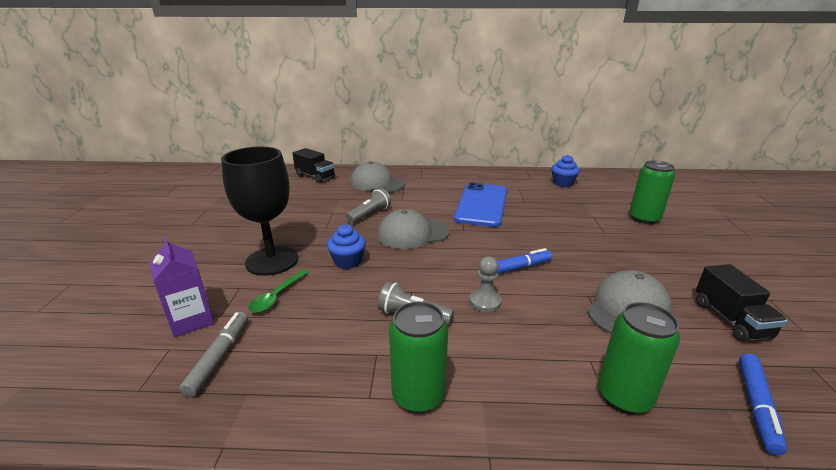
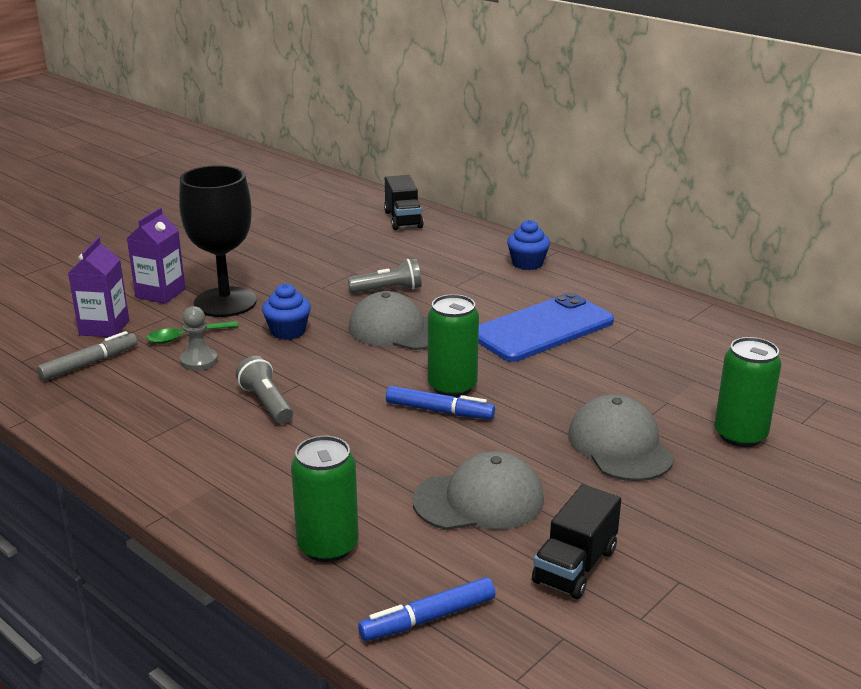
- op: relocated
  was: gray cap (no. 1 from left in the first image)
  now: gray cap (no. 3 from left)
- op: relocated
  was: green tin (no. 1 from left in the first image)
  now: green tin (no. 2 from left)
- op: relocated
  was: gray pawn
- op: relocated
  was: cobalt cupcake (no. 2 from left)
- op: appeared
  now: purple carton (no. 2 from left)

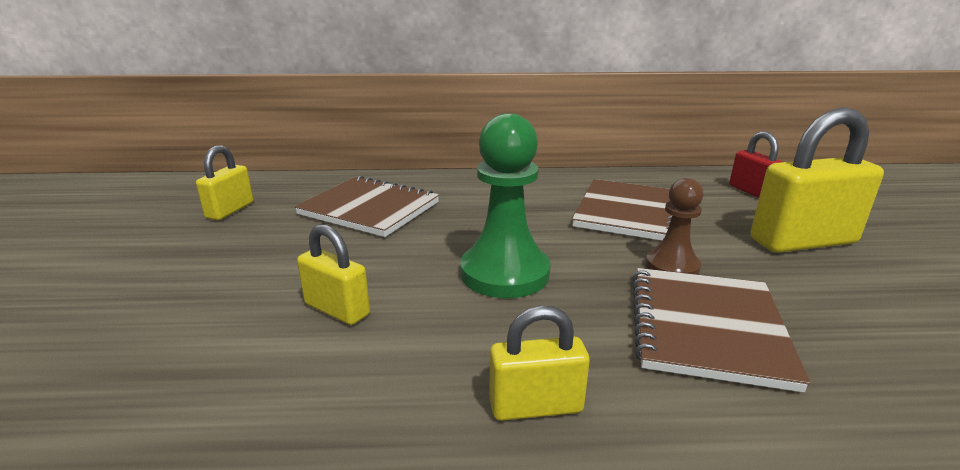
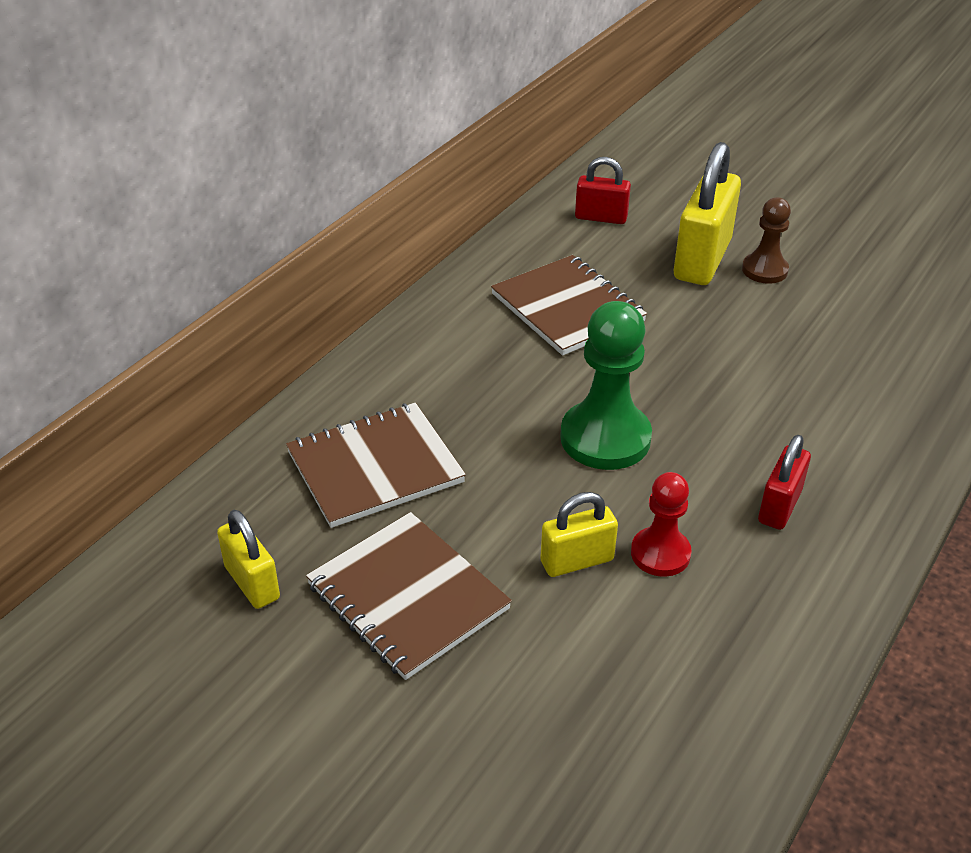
- op: colour
  was: golden padlock (no. 3 from left)
  now: crimson padlock (no. 2 from left)
- op: relocated
  was: dark brown exercise book (no. 3 from left in the first image)
  now: dark brown exercise book (no. 2 from left)
- op: relocated
  was: dark brown pawn
- op: appeared
  now: crimson pawn

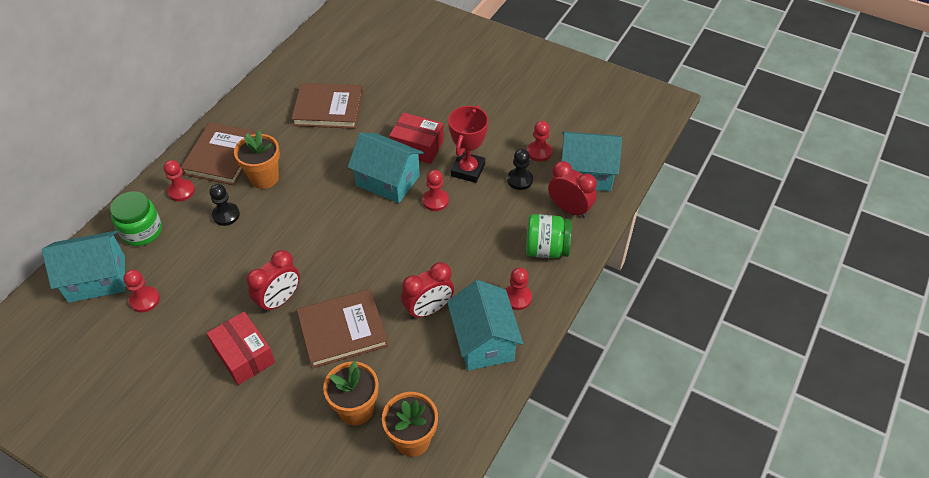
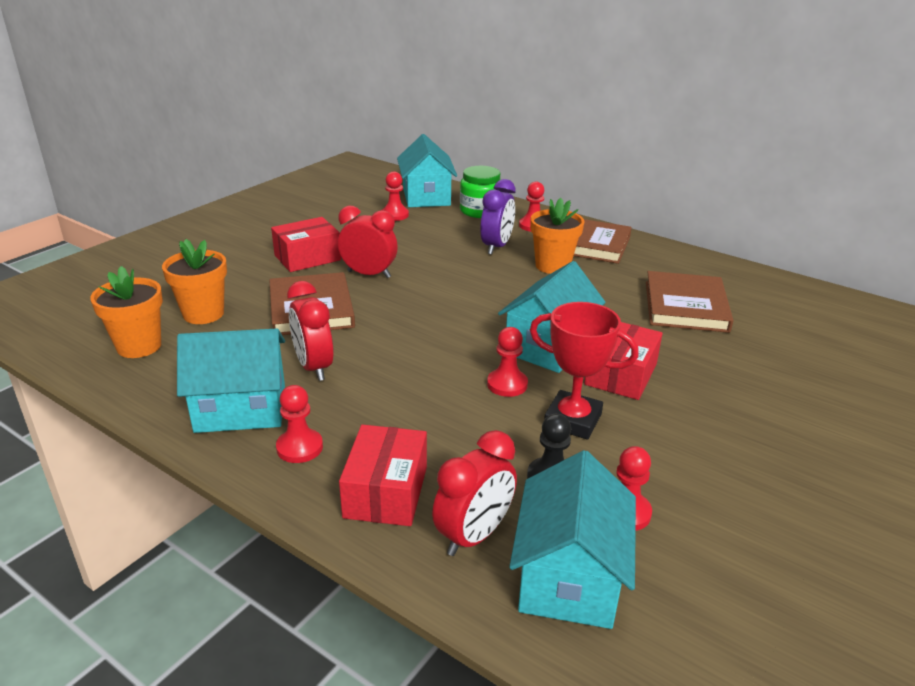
- op: exchanged
  was: ebony pawn (no. 1 from left)
  now: purple clock
- op: spun
  was: crimson clock (no. 1 from left in the first image)
  clockwise: 150
- op: exchanged
  was: green jam jar (no. 2 from left)
  now: crimson package (no. 2 from left)

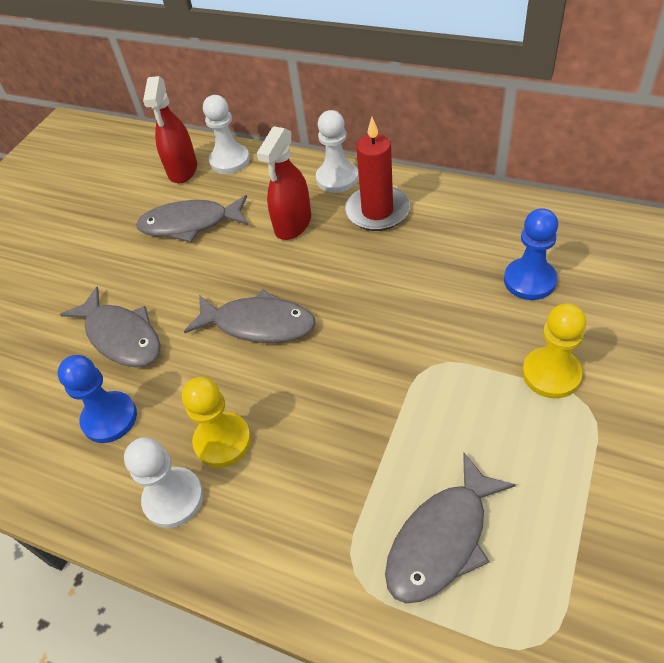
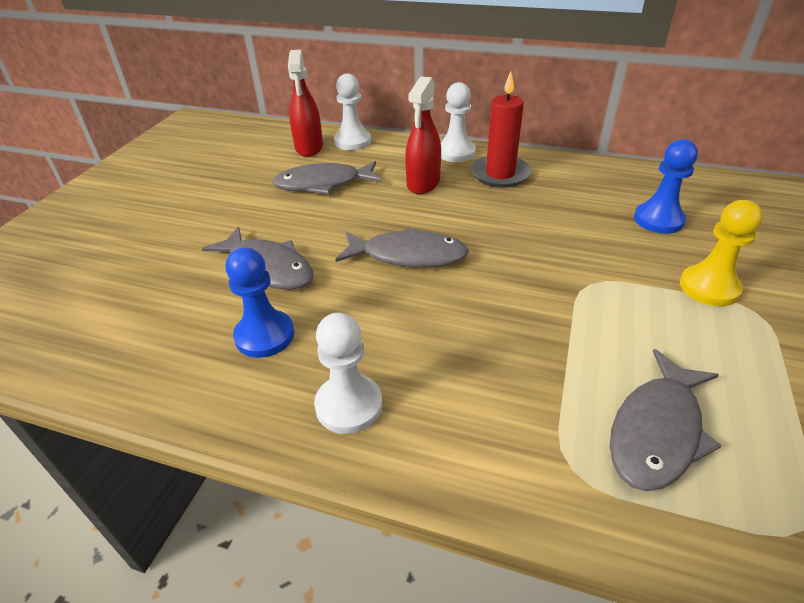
- op: missing
  was: golden pawn (no. 1 from left)

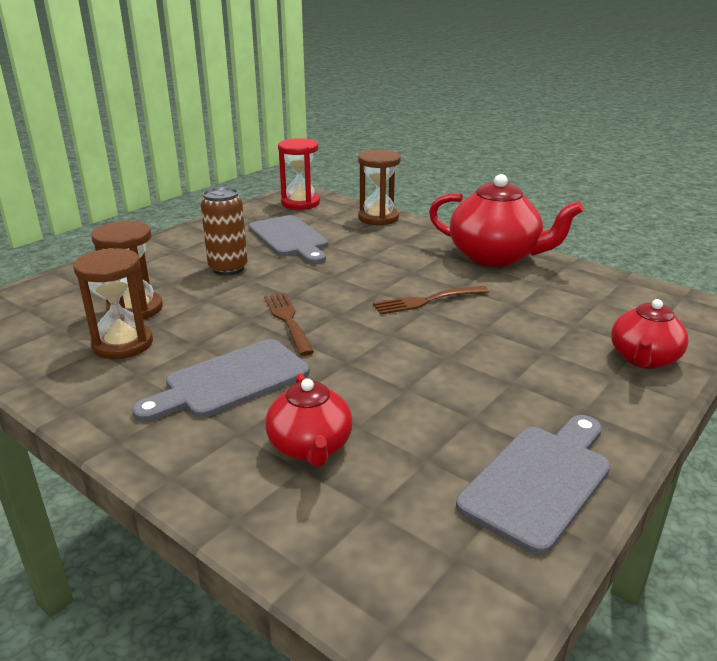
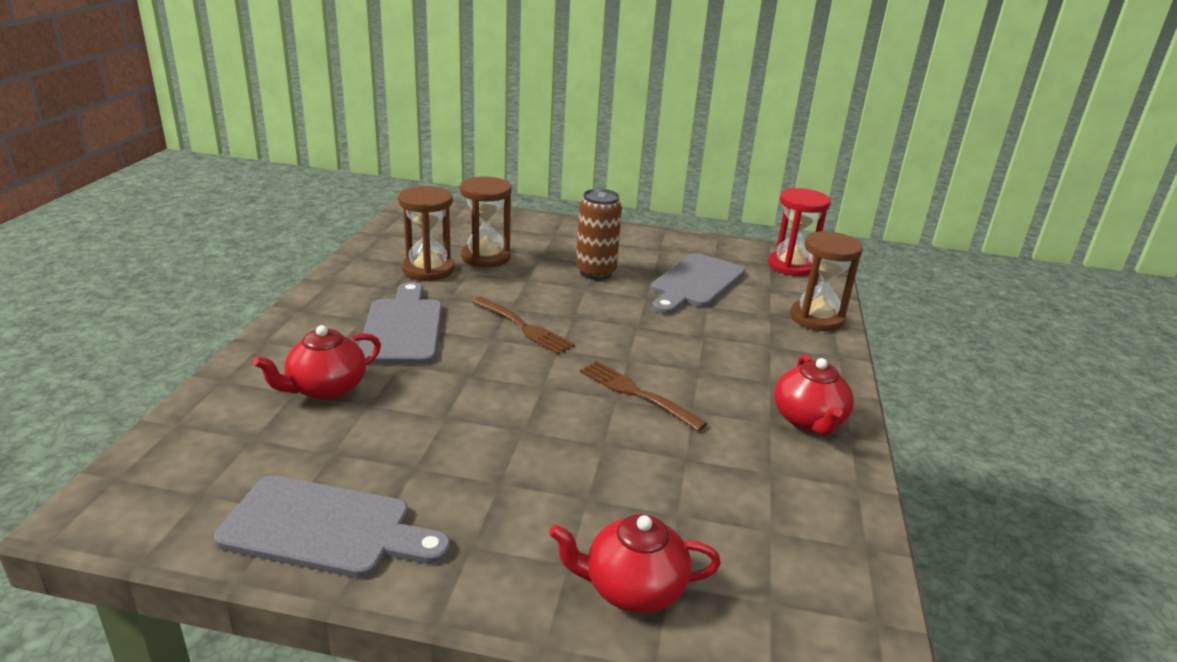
- op: spun
  was: gray bread board (no. 1 from left in the first image)
  clockwise: 60
- op: spun
  was: dark brown table fork (no. 1 from left)
  clockwise: 90
- op: size
  was: crimson teapot (no. 2 from left in the first image)
  ratio: 0.6

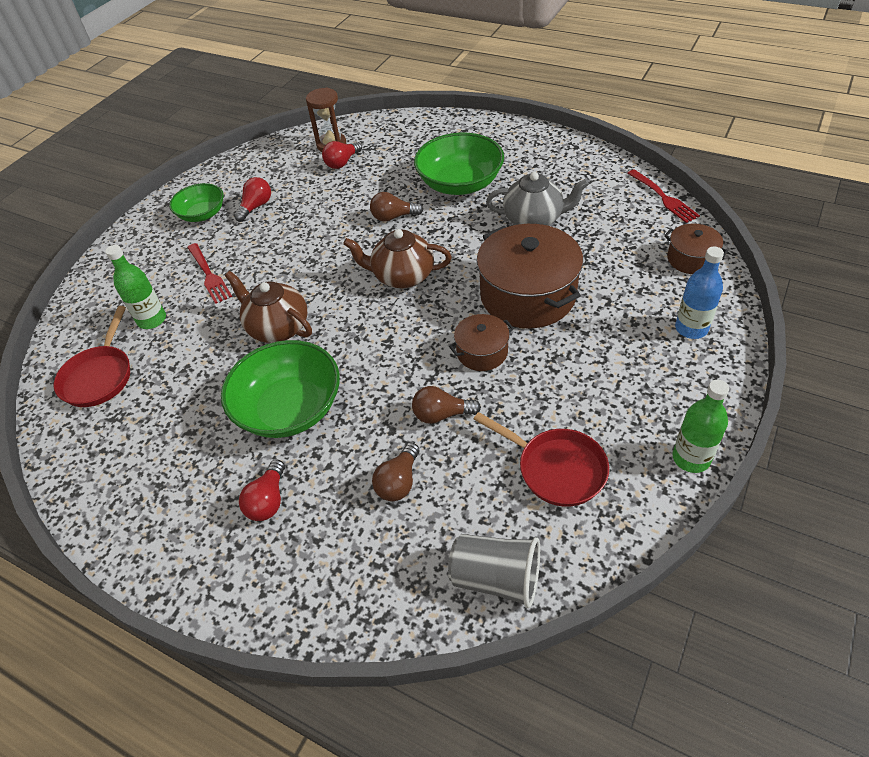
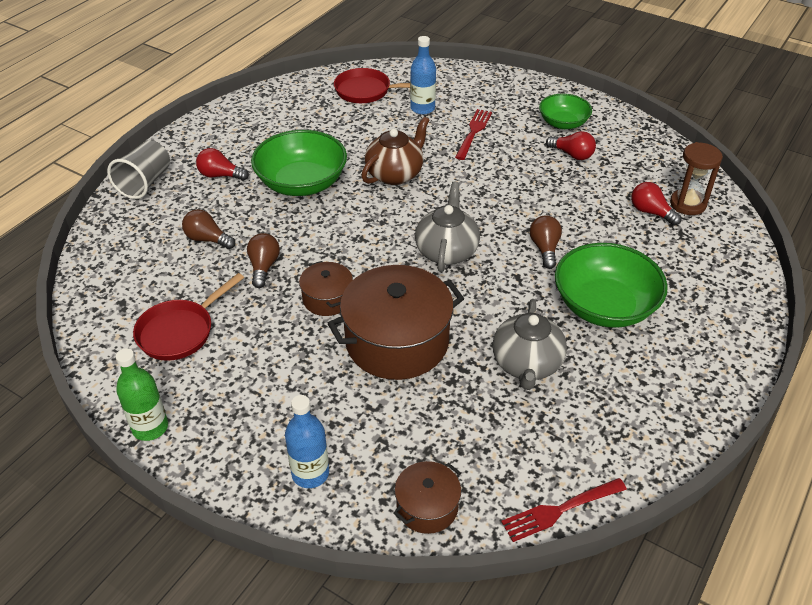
- op: colour
  was: green bottle (no. 1 from left)
  now: cobalt bottle (no. 2 from left)
- op: spun
  was: crimson table fork (no. 1 from left)
  clockwise: 135
- op: colour
  was: dark brown teapot (no. 2 from left)
  now: gray teapot (no. 1 from left)
- op: relocated
  was: gray tumbler

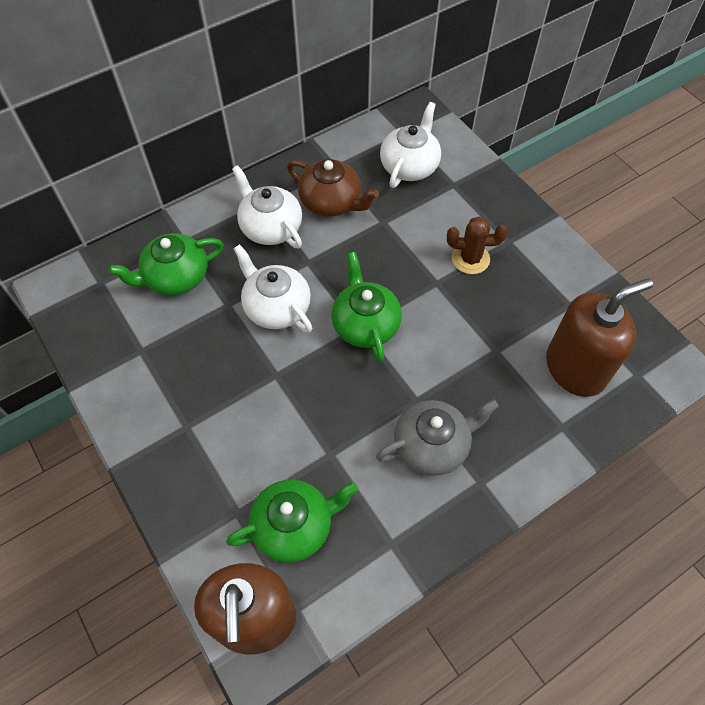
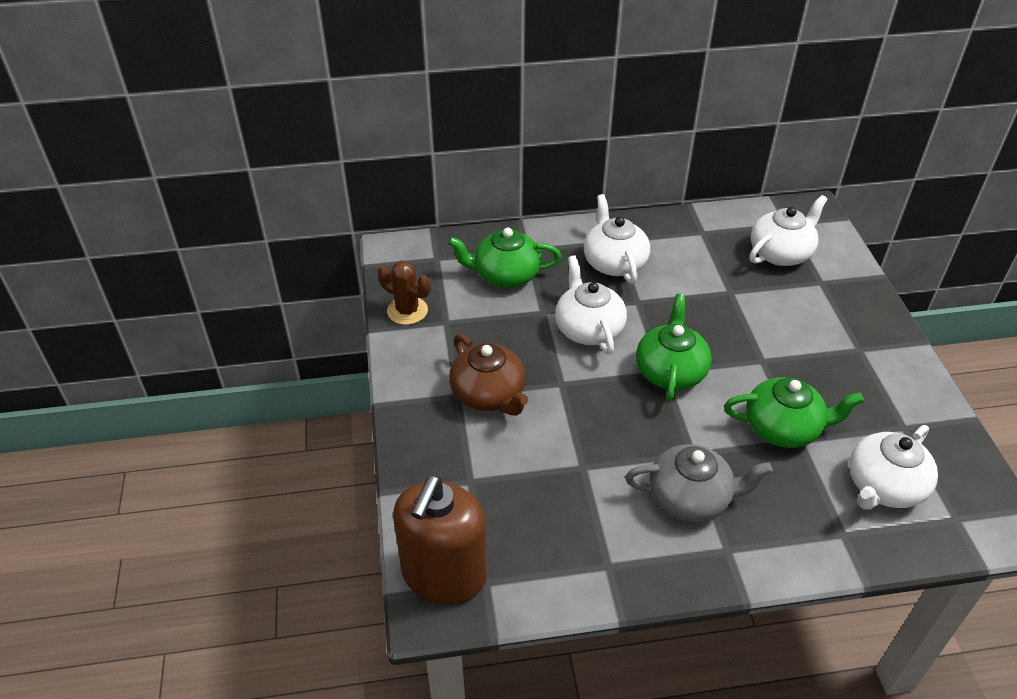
- op: relocated
  was: green teapot (no. 2 from left in the first image)
  now: green teapot (no. 3 from left)
- op: relocated
  was: dark brown teapot
- op: relocated
  was: dark brown cactus
- op: exchanged
  was: dark brown soap dispenser (no. 2 from left)
  now: pure white teapot (no. 4 from left)

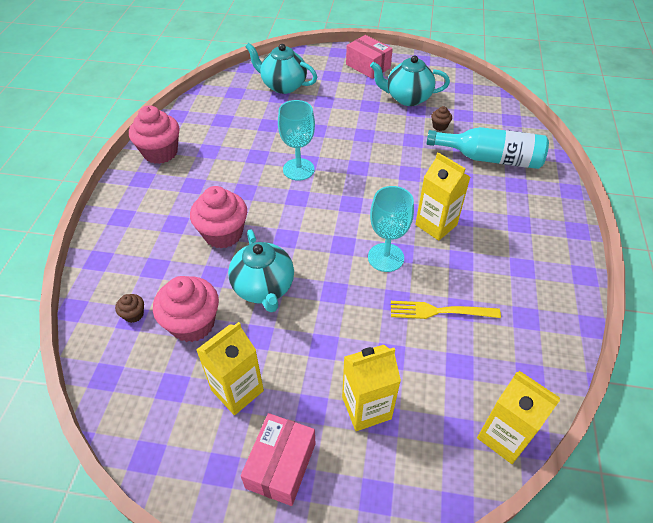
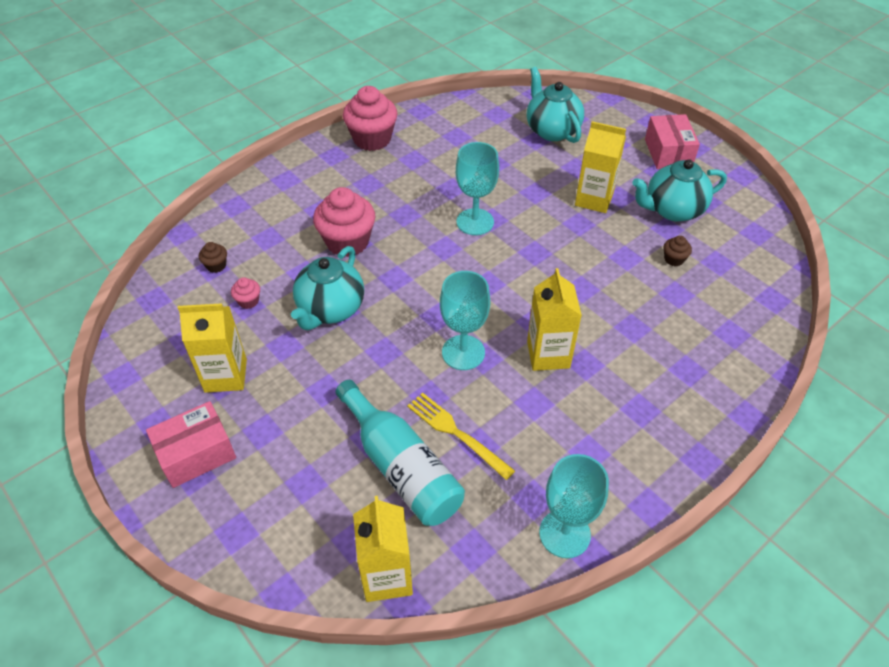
- op: size
  was: rose-pink cupcake (no. 2 from left in the first image)
  ratio: 0.45
- op: relocated
  was: golden carton (no. 2 from left in the first image)
  now: golden carton (no. 4 from left)
- op: spun
  was: aqua teapot (no. 3 from left)
  clockwise: -60
- op: relocated
  was: aqua bottle
- op: appeared
  now: aqua chalice (no. 3 from left)

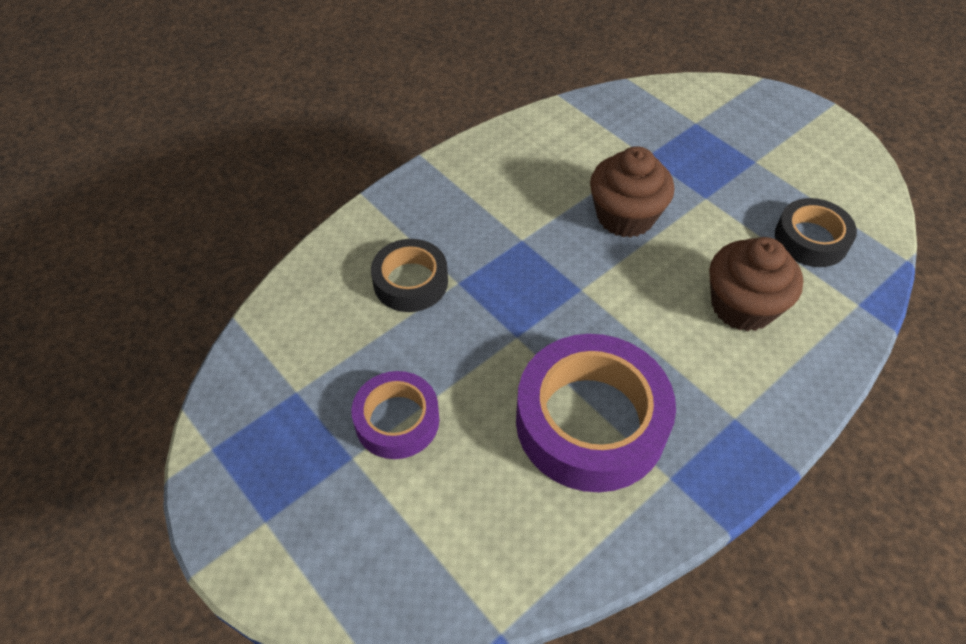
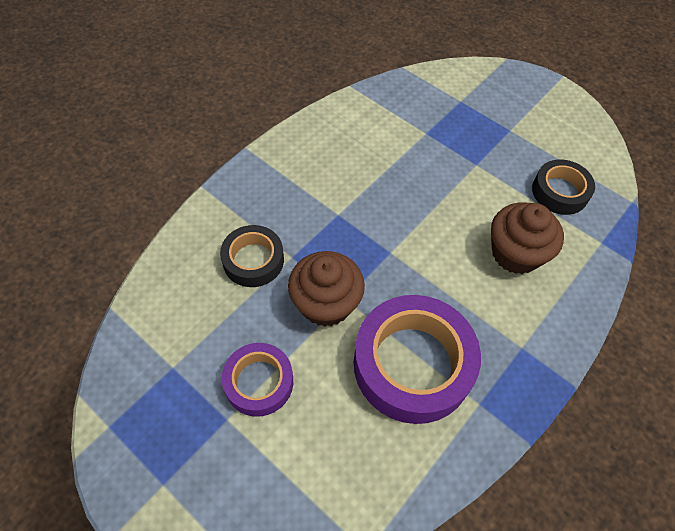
- op: relocated
  was: dark brown cupcake (no. 1 from left)

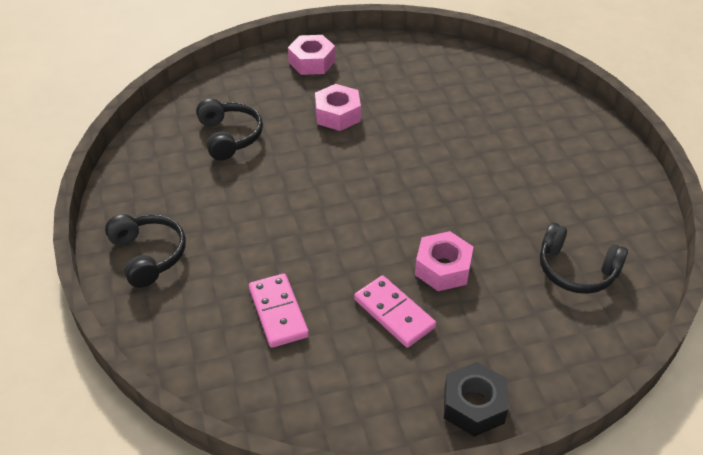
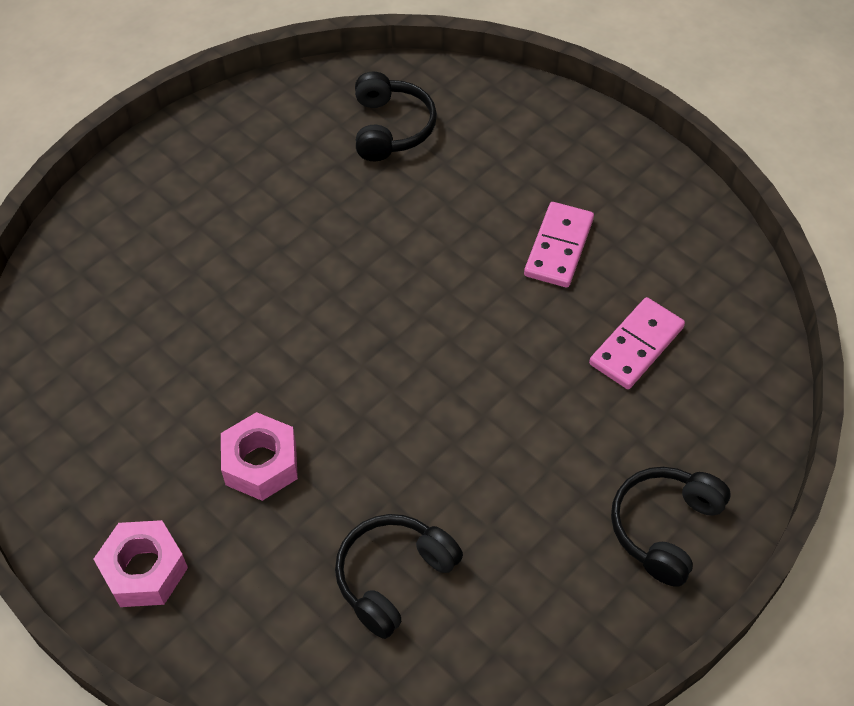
- op: missing
  was: rose-pink hex nut (no. 3 from left)
- op: missing
  was: ebony hex nut

